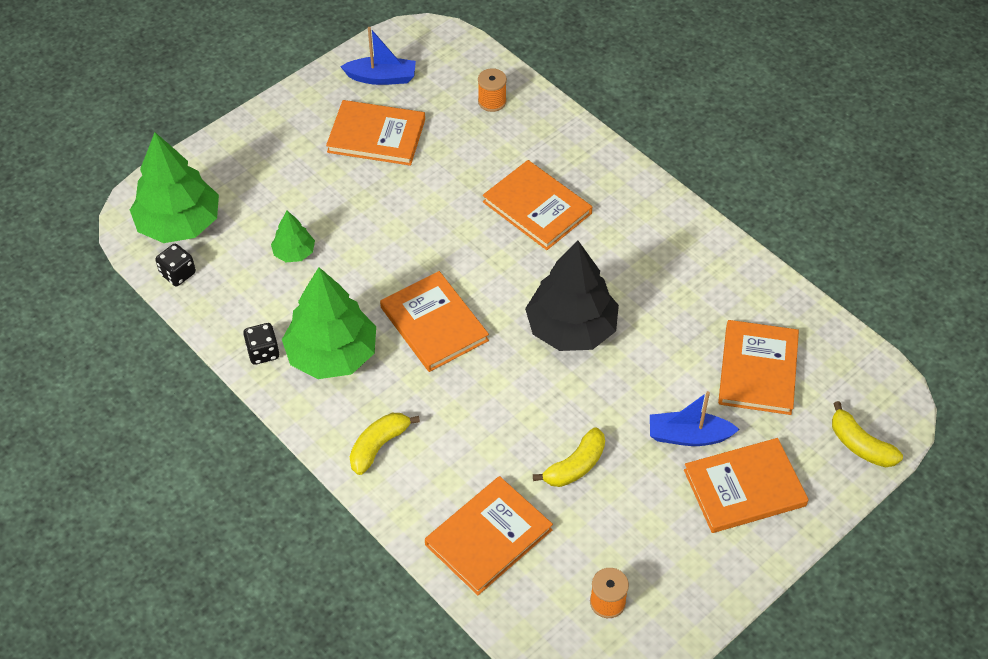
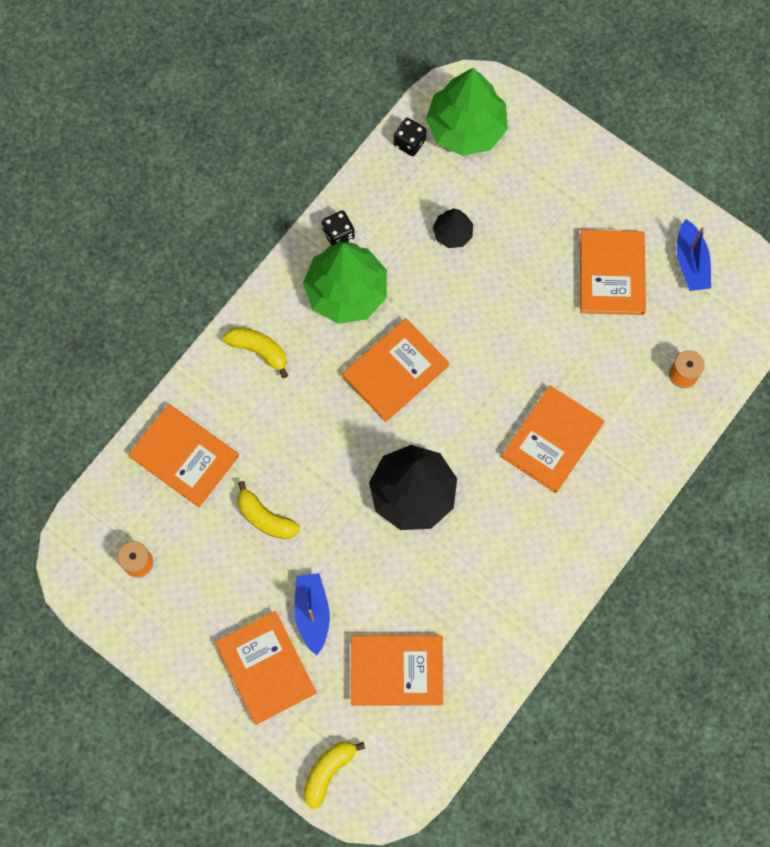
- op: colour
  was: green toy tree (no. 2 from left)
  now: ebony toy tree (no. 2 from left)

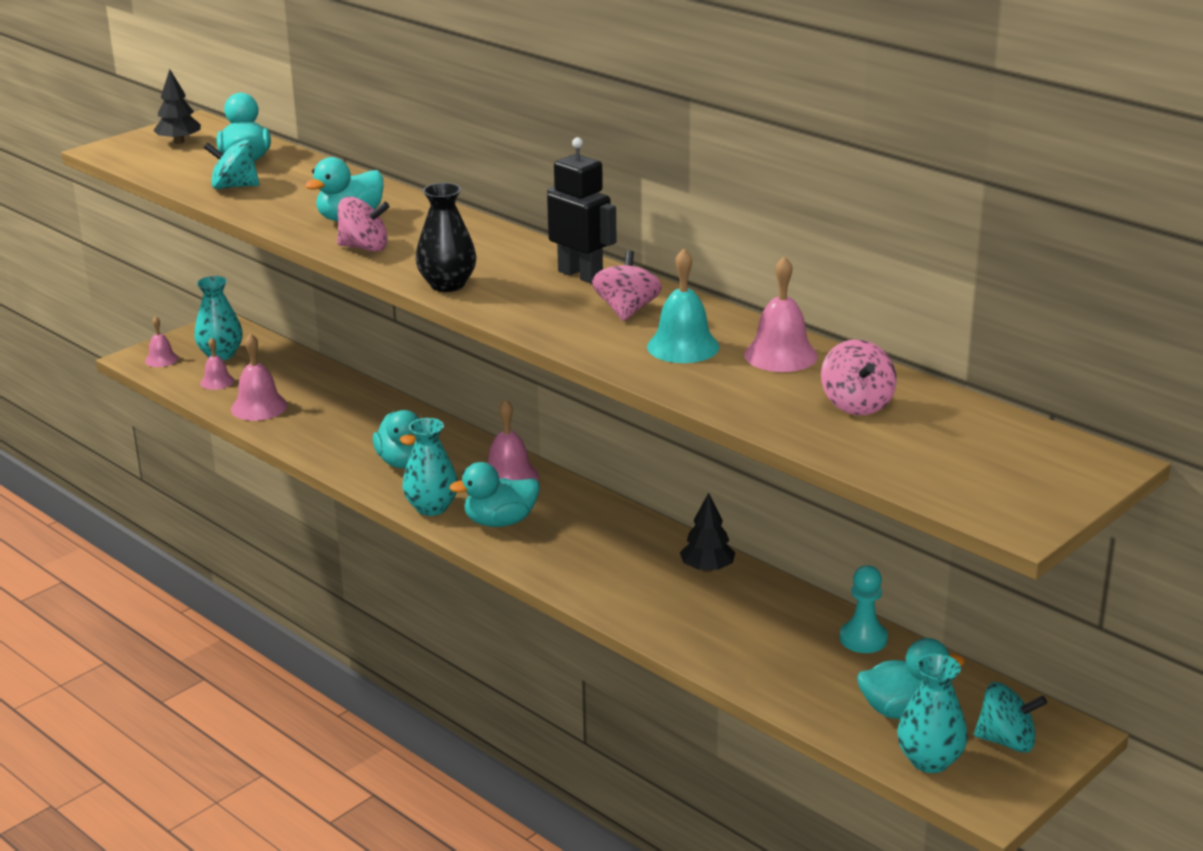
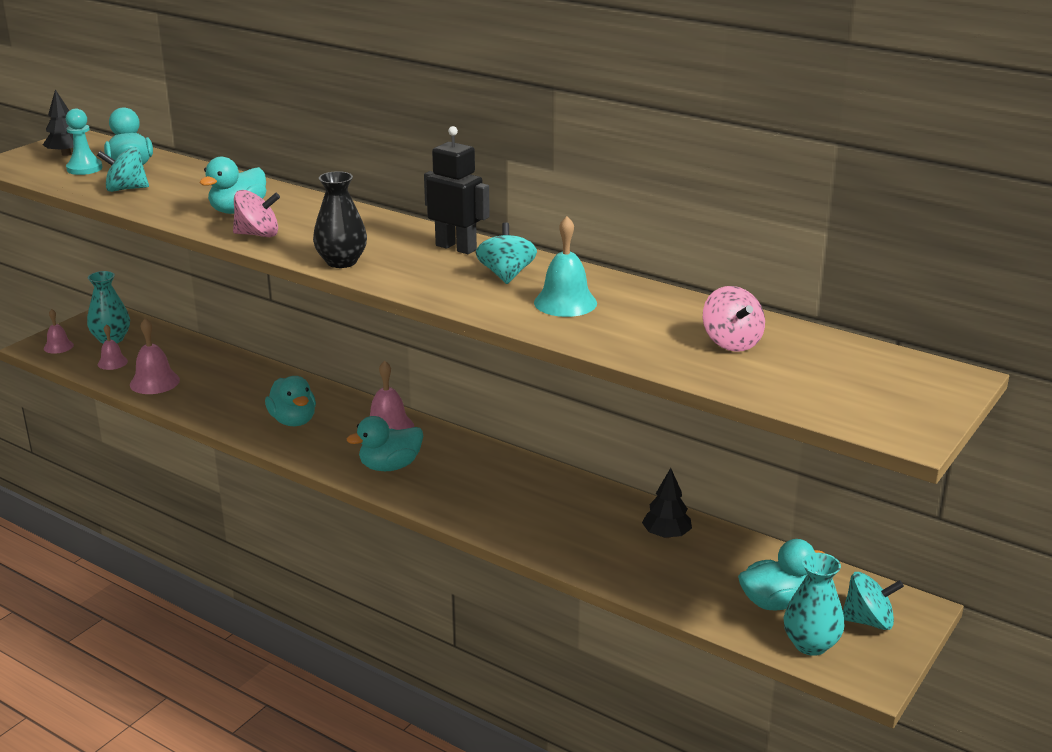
- op: missing
  was: aqua flower vase (no. 2 from left)
- op: colour
  was: rose-pink whirligig (no. 2 from left)
  now: aqua whirligig (no. 2 from left)
- op: relocated
  was: ebony toy tree (no. 2 from left)
- op: missing
  was: rose-pink bell (no. 5 from left)
- op: relocated
  was: aqua pawn

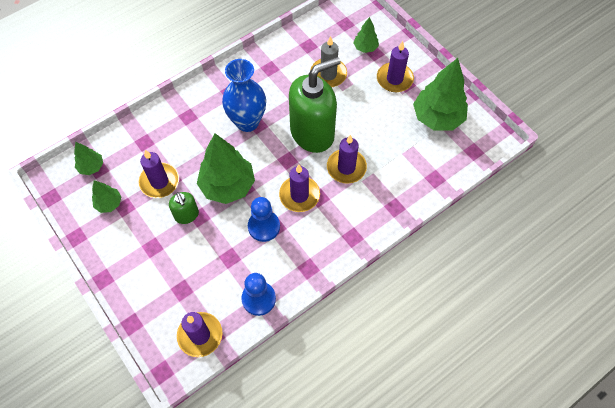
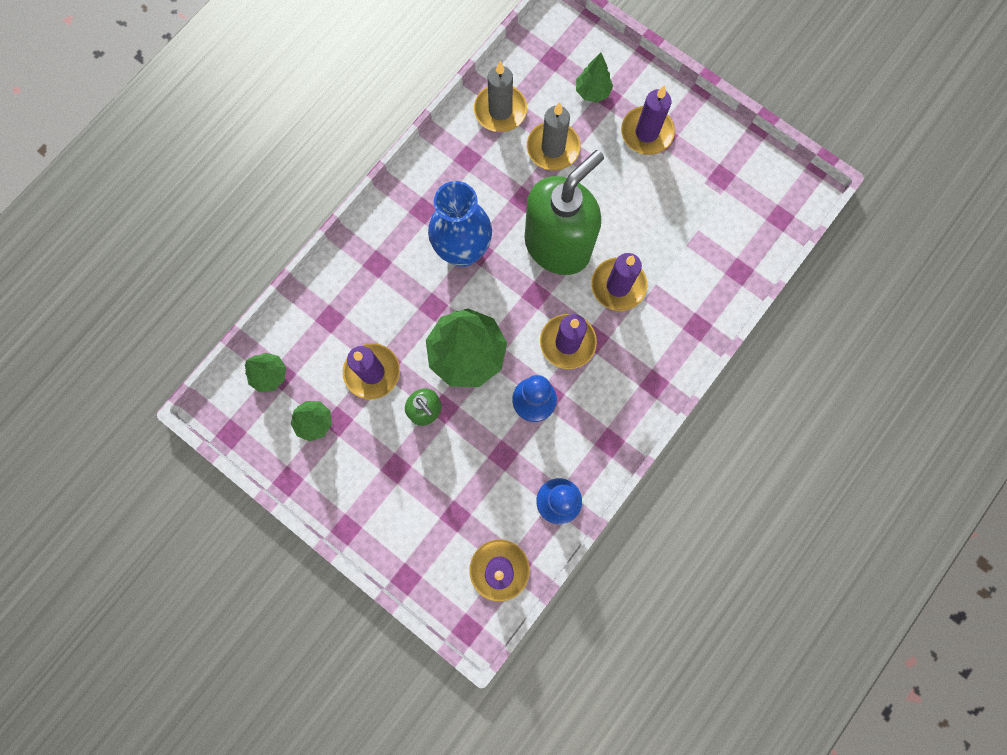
- op: missing
  was: green toy tree (no. 5 from left)
- op: appeared
  now: gray wax candle (no. 1 from left)

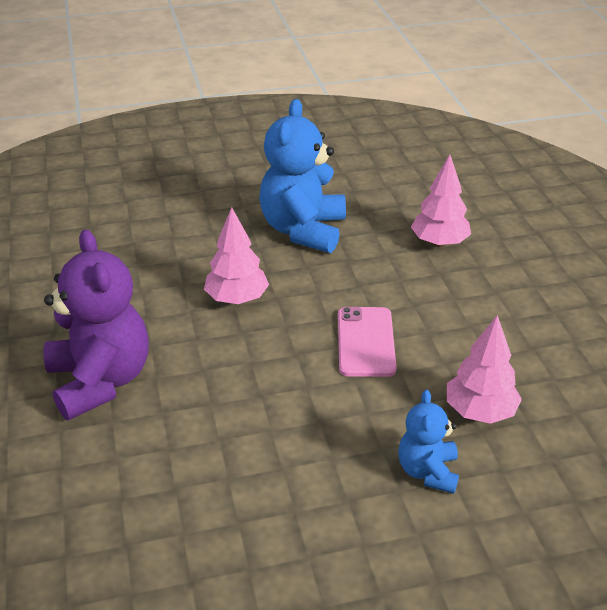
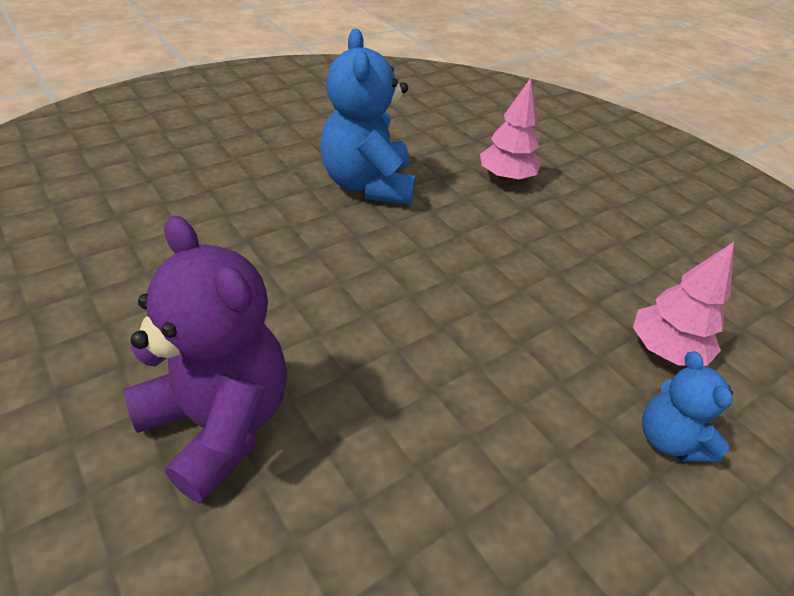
- op: missing
  was: rose-pink toy tree (no. 1 from left)
- op: missing
  was: rose-pink smartphone

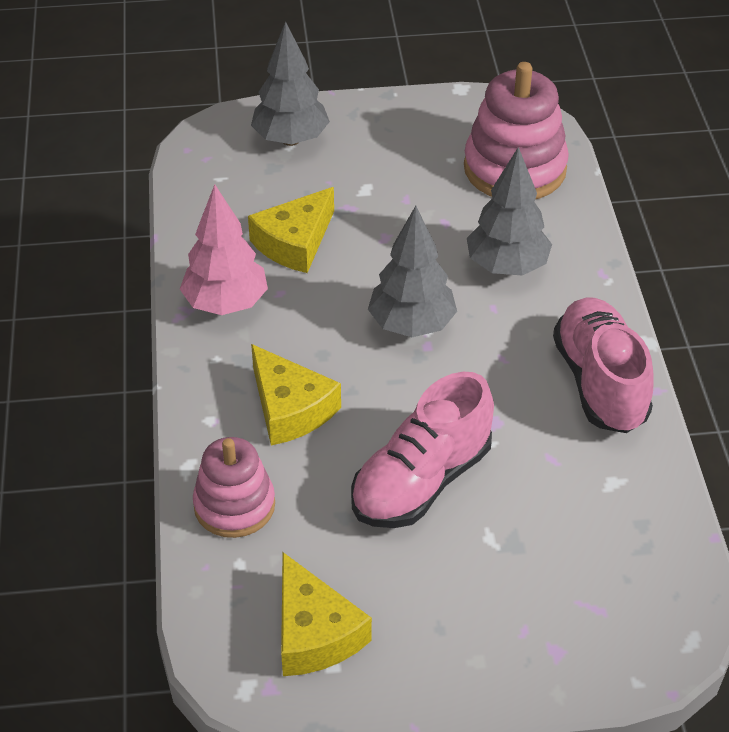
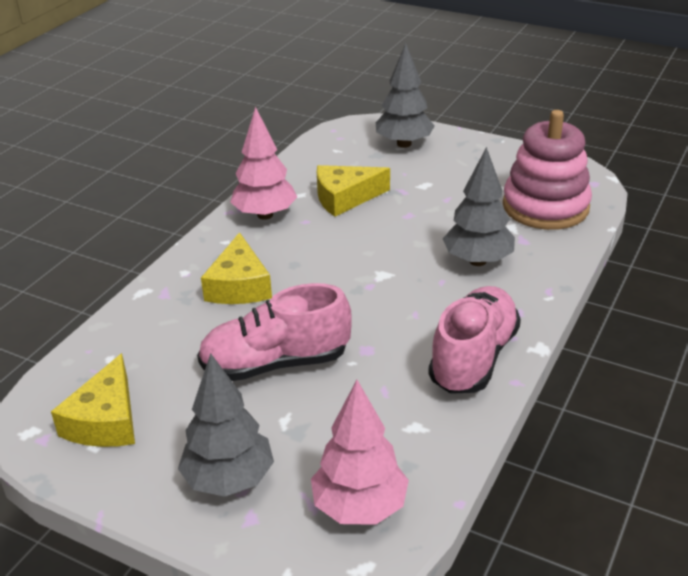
- op: missing
  was: rose-pink ring stacker (no. 1 from left)
- op: relocated
  was: gray toy tree (no. 2 from left in the first image)
  now: gray toy tree (no. 1 from left)
- op: appeared
  now: rose-pink toy tree (no. 2 from left)

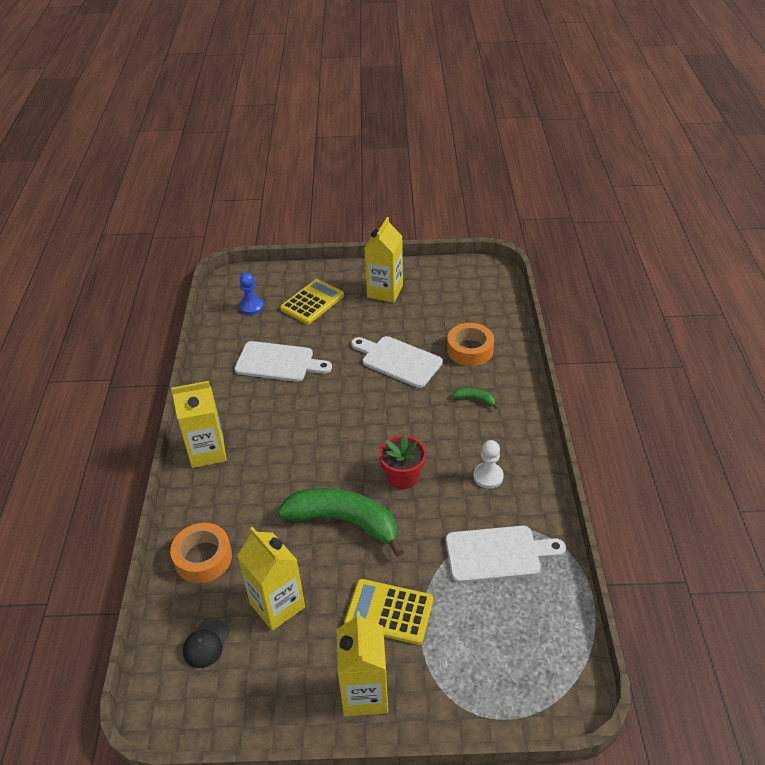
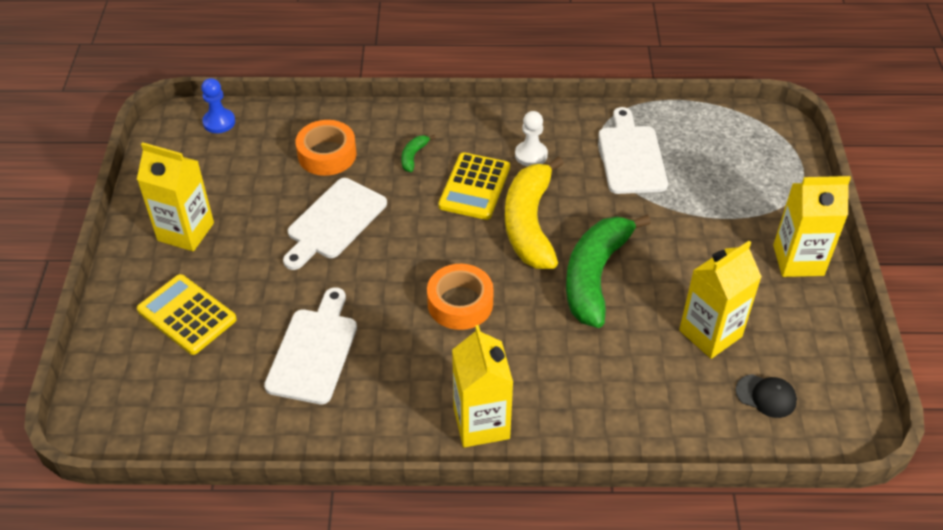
- op: relocated
  was: bright orange roll of tape (no. 1 from left in the first image)
  now: bright orange roll of tape (no. 2 from left)
- op: relocated
  was: cobalt pawn
- op: relocated
  was: golden pocket calculator (no. 2 from left)
- op: exchanged
  was: crimson flower pot
  now: golden banana fruit

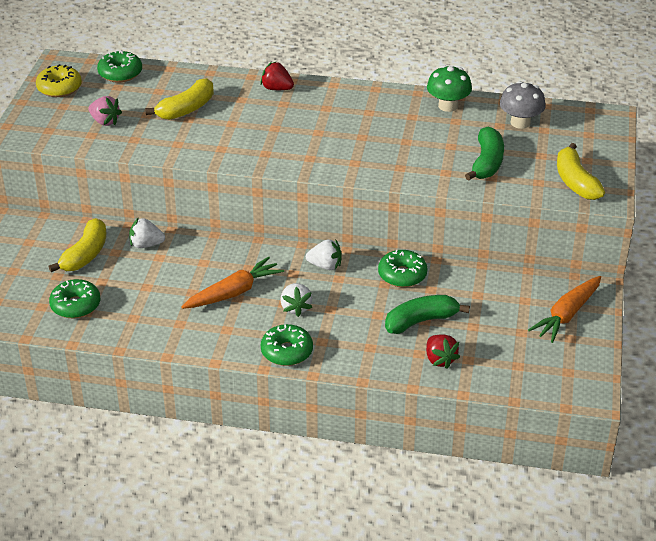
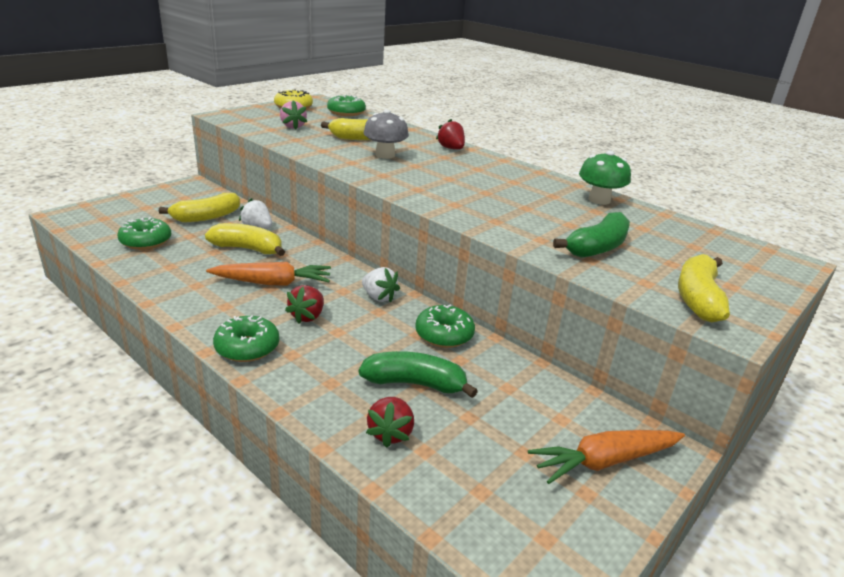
- op: colour
  was: pure white strawberry (no. 2 from left)
  now: crimson strawberry (no. 1 from left)
- op: relocated
  was: gray fungus
- op: appeared
  now: golden banana fruit (no. 2 from left)

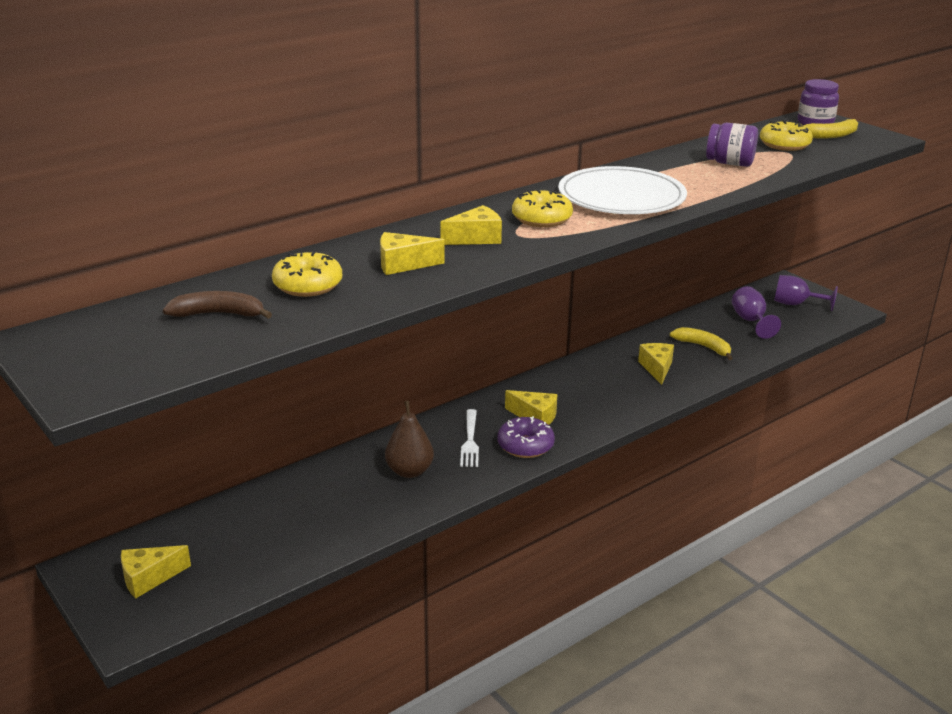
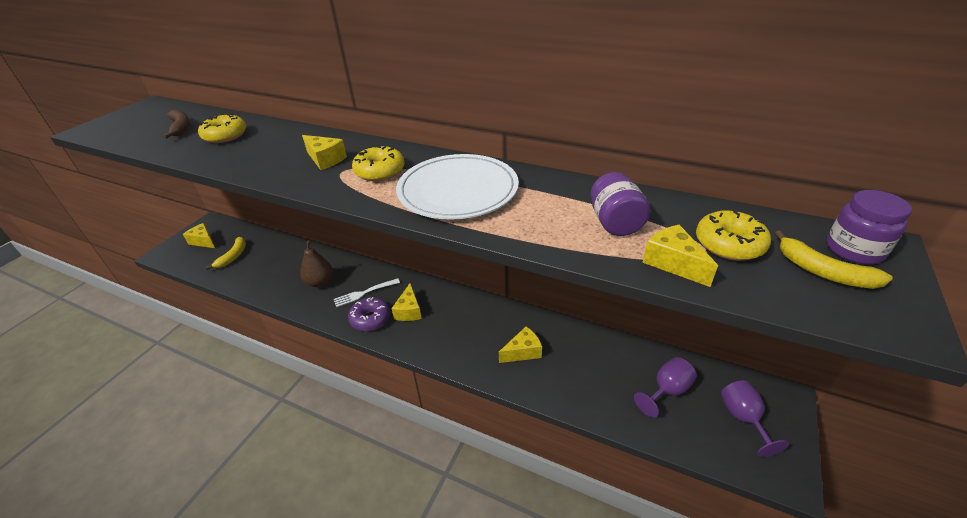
- op: relocated
  was: golden cheese wedge (no. 2 from left in the first image)
  now: golden cheese wedge (no. 5 from left)
- op: relocated
  was: golden banana fruit (no. 1 from left)

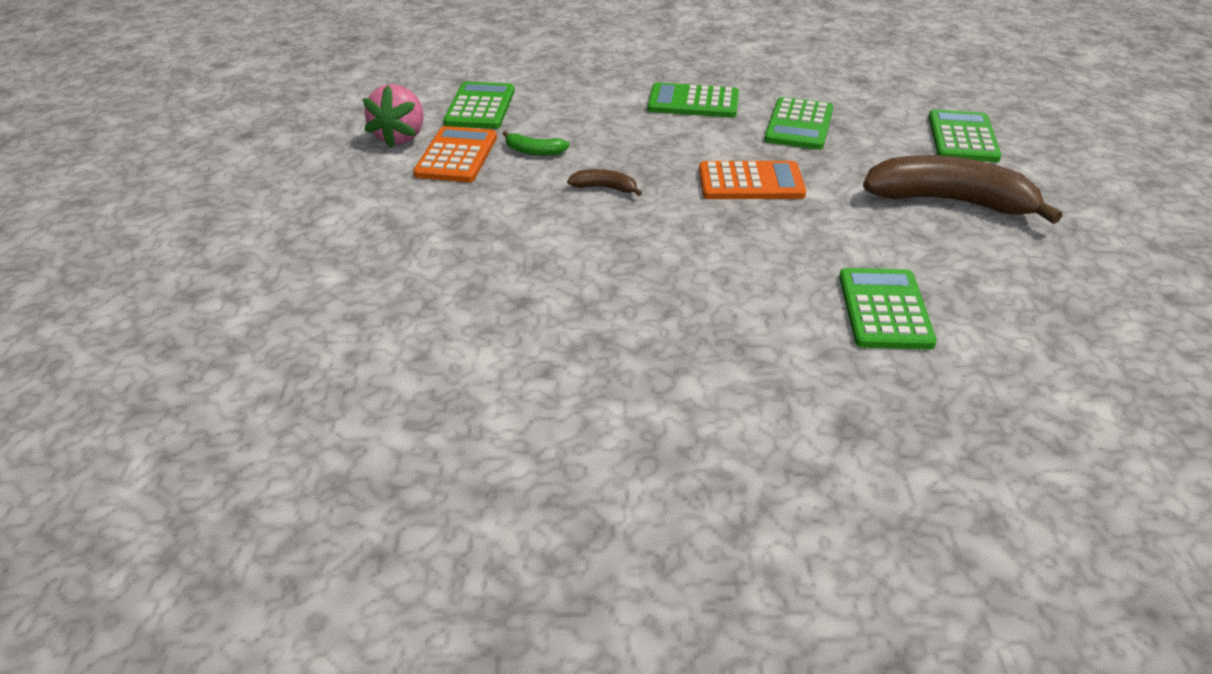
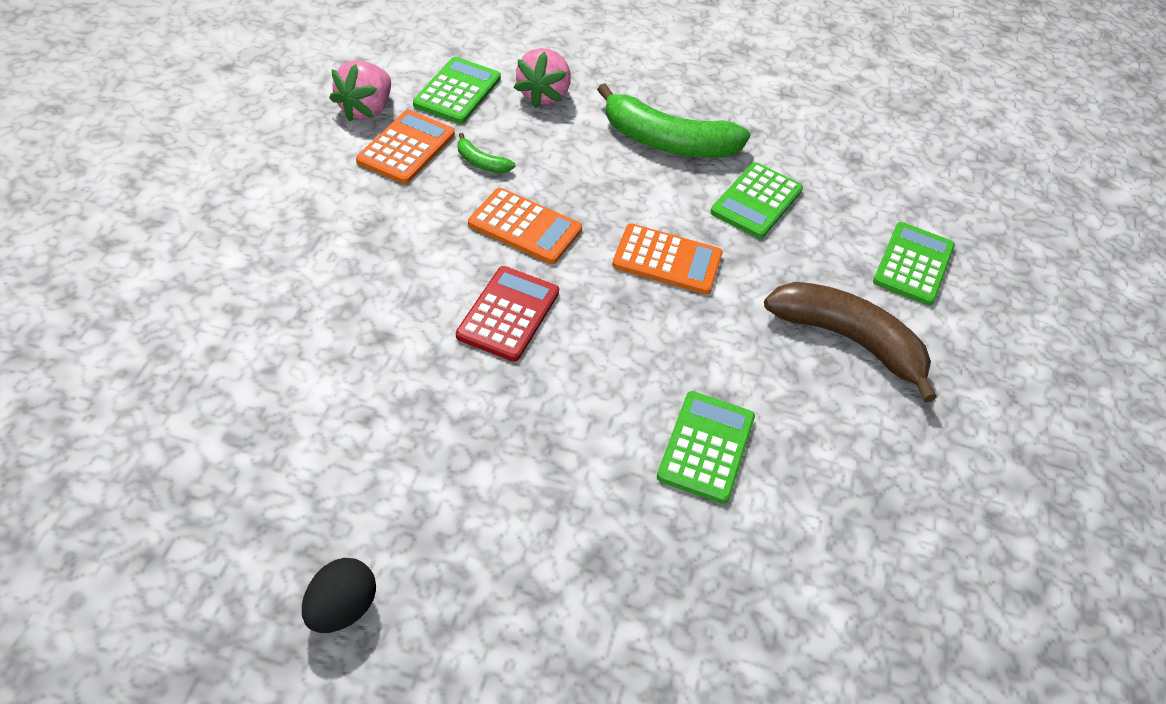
- op: exchanged
  was: dark brown banana fruit (no. 1 from left)
  now: bright orange pocket calculator (no. 2 from left)
- op: exchanged
  was: green pocket calculator (no. 2 from left)
  now: green banana fruit (no. 2 from left)
- op: appeared
  now: ebony toy egg
- op: appeared
  now: crimson pocket calculator
- op: appeared
  now: rose-pink strawberry (no. 2 from left)

